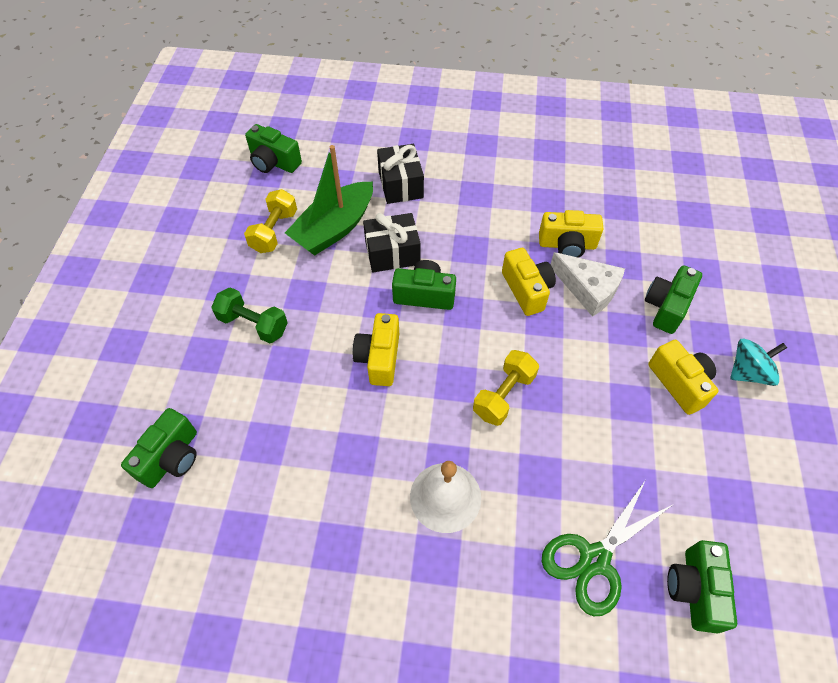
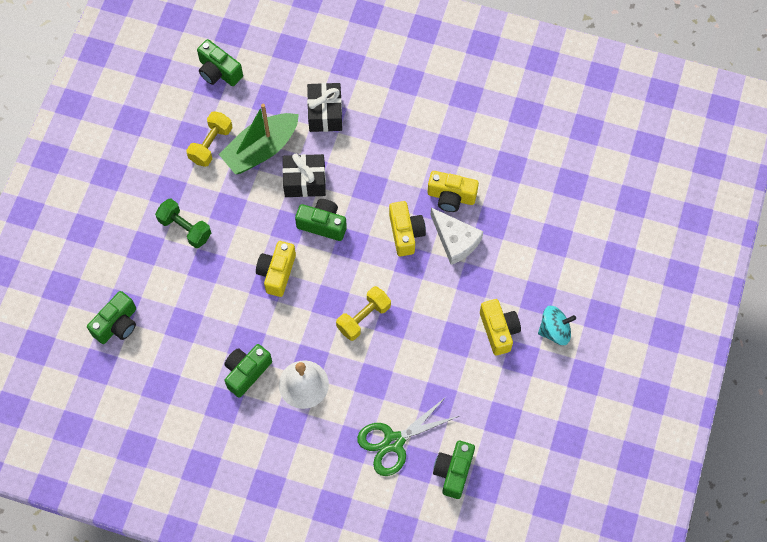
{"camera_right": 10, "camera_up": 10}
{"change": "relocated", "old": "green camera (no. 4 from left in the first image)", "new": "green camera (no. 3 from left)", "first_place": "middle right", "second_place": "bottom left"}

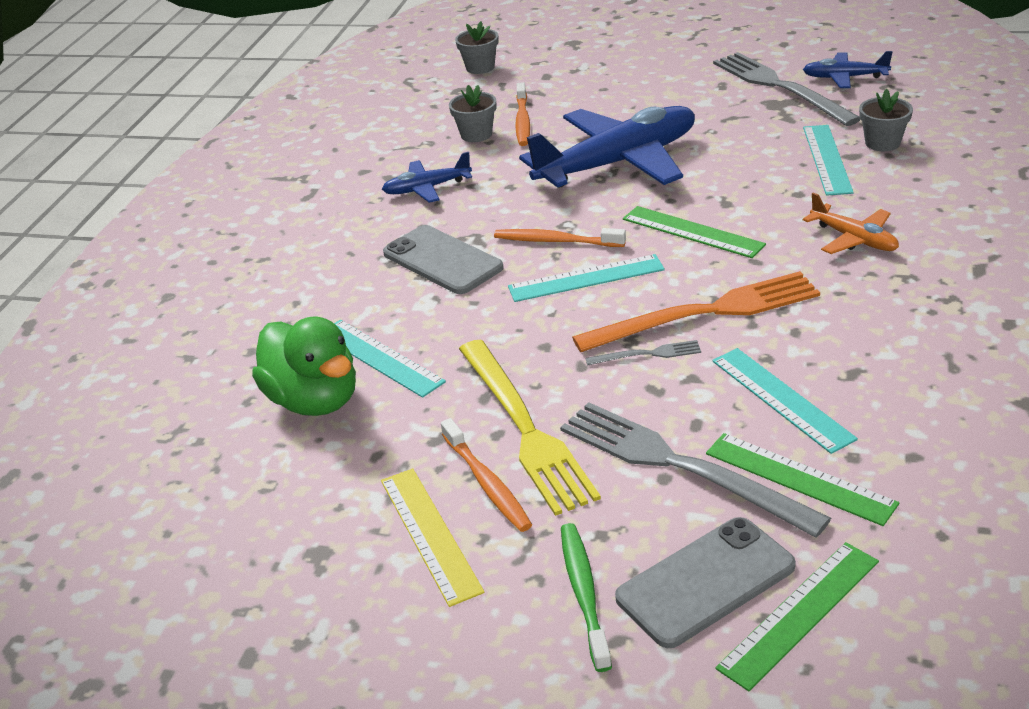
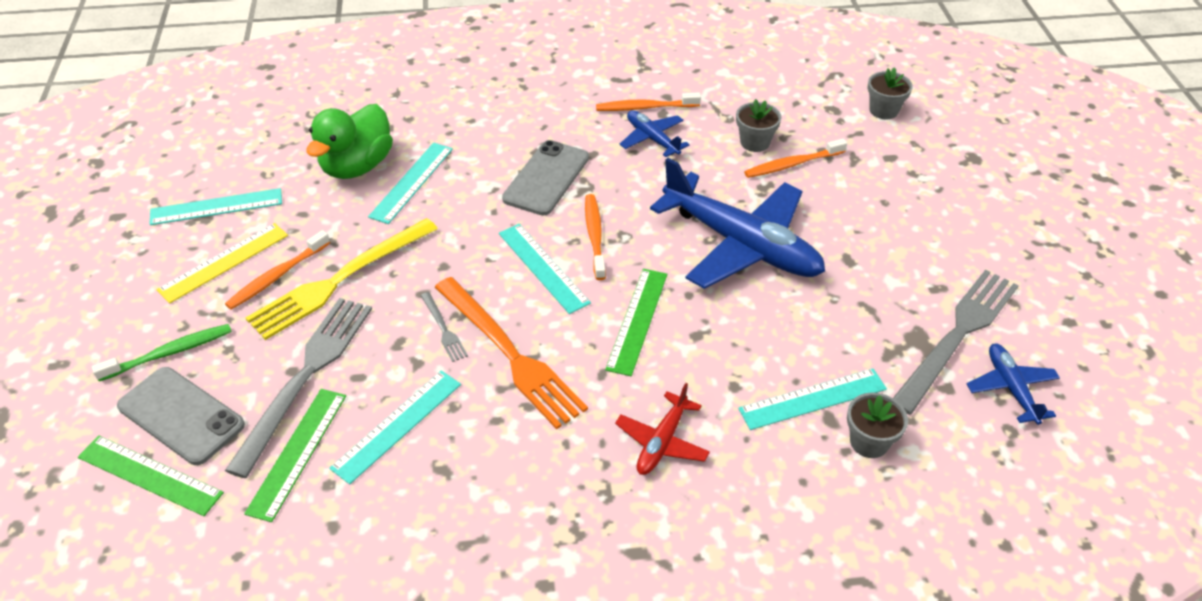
{"camera_right": 65, "camera_up": 10}
{"change": "colour", "old": "orange plane", "new": "red plane", "first_place": "top right", "second_place": "bottom centre"}
{"change": "appeared", "new": "orange toothbrush (no. 3 from left)", "second_place": "top centre"}
{"change": "appeared", "new": "turquoise ruler (no. 1 from left)", "second_place": "middle left"}

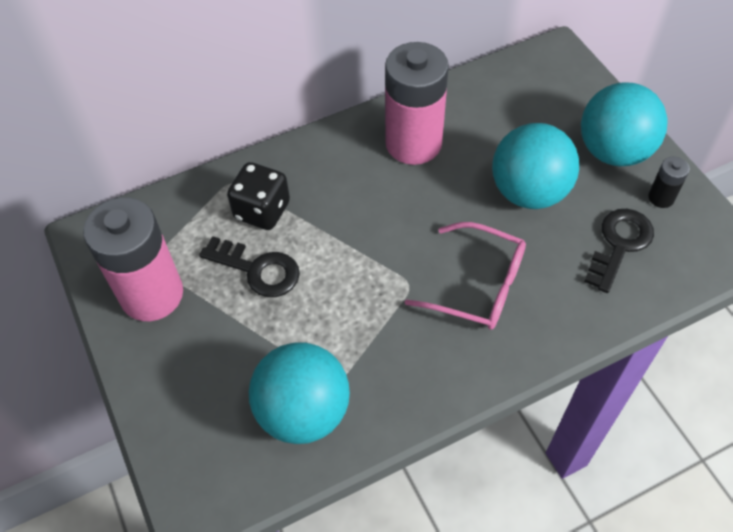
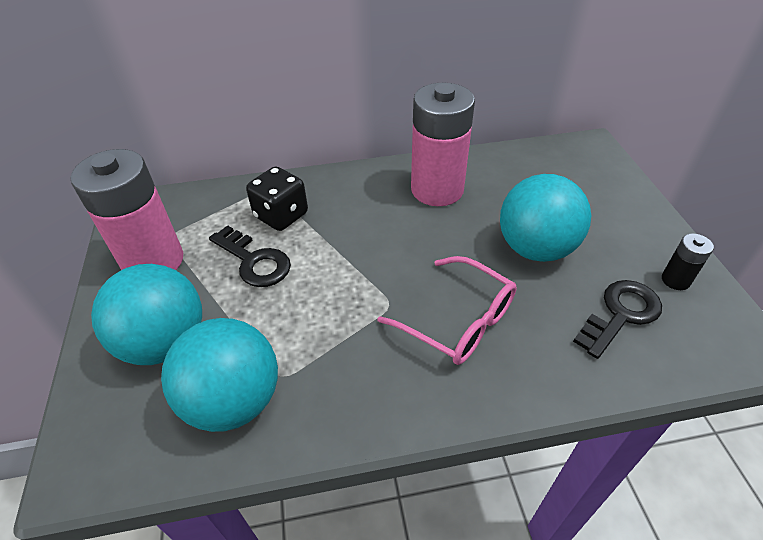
{"camera_right": 15, "camera_up": -10}
{"change": "relocated", "old": "turquoise ball (no. 3 from left in the first image)", "new": "turquoise ball (no. 1 from left)", "first_place": "top right", "second_place": "middle left"}

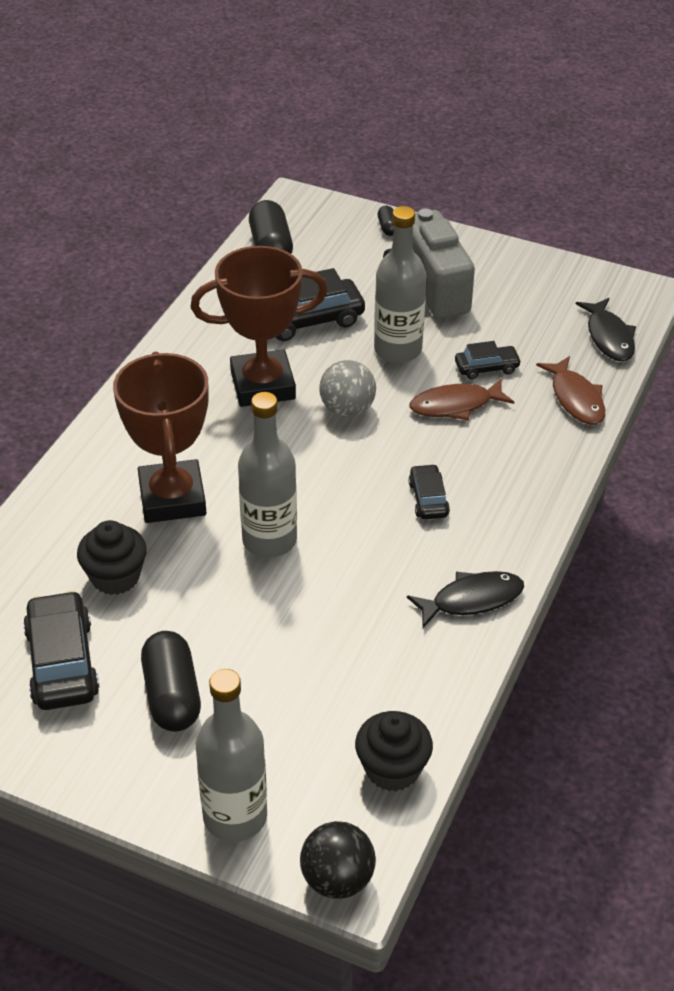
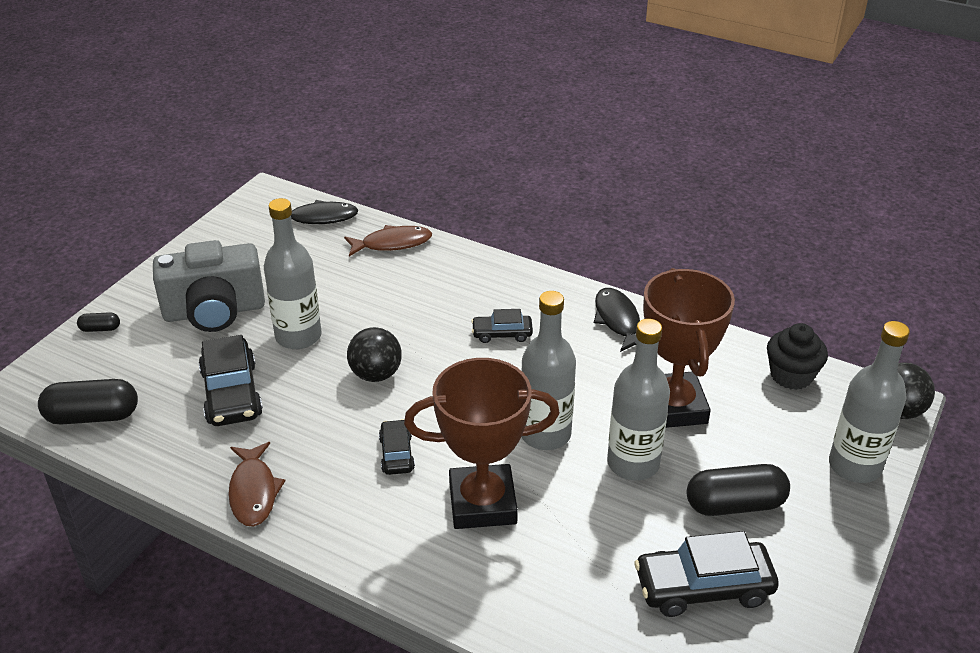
{"camera_right": -85, "camera_up": -5}
{"change": "relocated", "old": "brown trophy (no. 2 from left)", "first_place": "top centre", "second_place": "middle right"}
{"change": "relocated", "old": "black car (no. 4 from left in the first image)", "new": "black car (no. 2 from left)", "first_place": "middle right", "second_place": "bottom centre"}
{"change": "colour", "old": "grey ball", "new": "black ball (no. 1 from left)", "first_place": "centre", "second_place": "centre"}
{"change": "relocated", "old": "brown fish (no. 1 from left)", "first_place": "middle right", "second_place": "bottom left"}
{"change": "missing", "old": "black cupcake (no. 1 from left)", "first_place": "middle left"}
{"change": "appeared", "new": "grey bottle (no. 3 from left)", "second_place": "centre"}

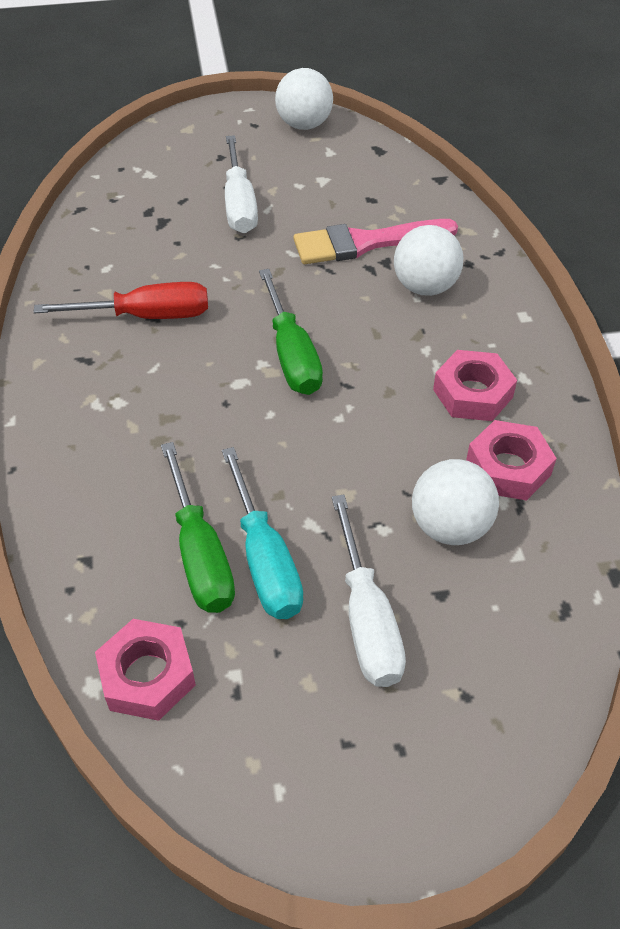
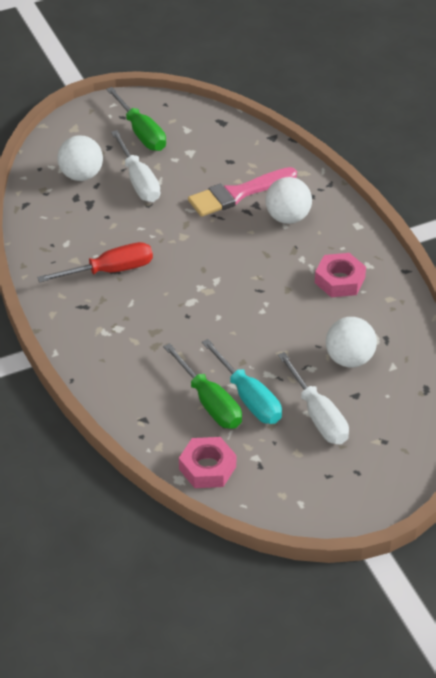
{"camera_right": -15, "camera_up": -5}
{"change": "relocated", "old": "white ball (no. 1 from left)", "first_place": "top centre", "second_place": "top left"}
{"change": "relocated", "old": "green screwdriver (no. 2 from left in the first image)", "new": "green screwdriver (no. 1 from left)", "first_place": "centre", "second_place": "top left"}
{"change": "missing", "old": "pink nut (no. 3 from left)", "first_place": "middle right"}

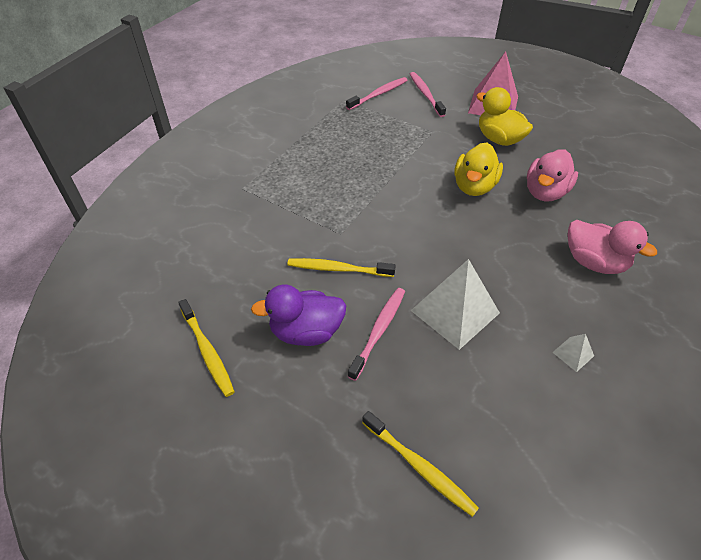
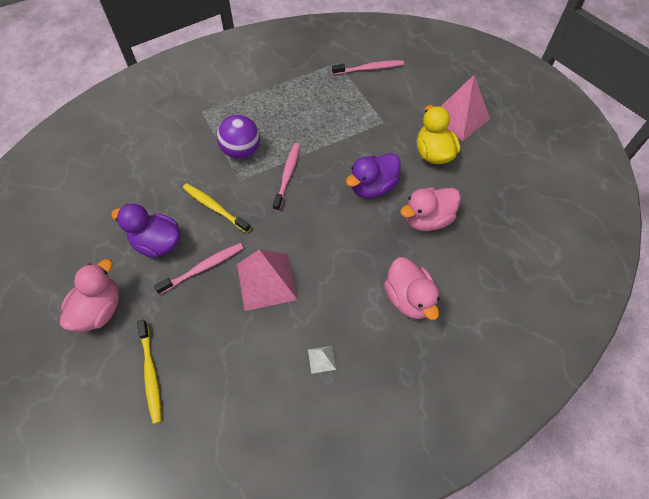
{"camera_right": 30, "camera_up": 10}
{"change": "relocated", "old": "pink toothbrush (no. 3 from left in the first image)", "new": "pink toothbrush (no. 2 from left)", "first_place": "top centre", "second_place": "centre"}
{"change": "colour", "old": "yellow duck (no. 1 from left)", "new": "purple duck (no. 2 from left)", "first_place": "top right", "second_place": "centre"}
{"change": "colour", "old": "white pyramid (no. 1 from left)", "new": "pink pyramid (no. 1 from left)", "first_place": "centre", "second_place": "centre"}
{"change": "missing", "old": "yellow toothbrush (no. 1 from left)", "first_place": "middle left"}
{"change": "appeared", "new": "purple ball", "second_place": "top centre"}
{"change": "appeared", "new": "pink duck (no. 1 from left)", "second_place": "middle left"}

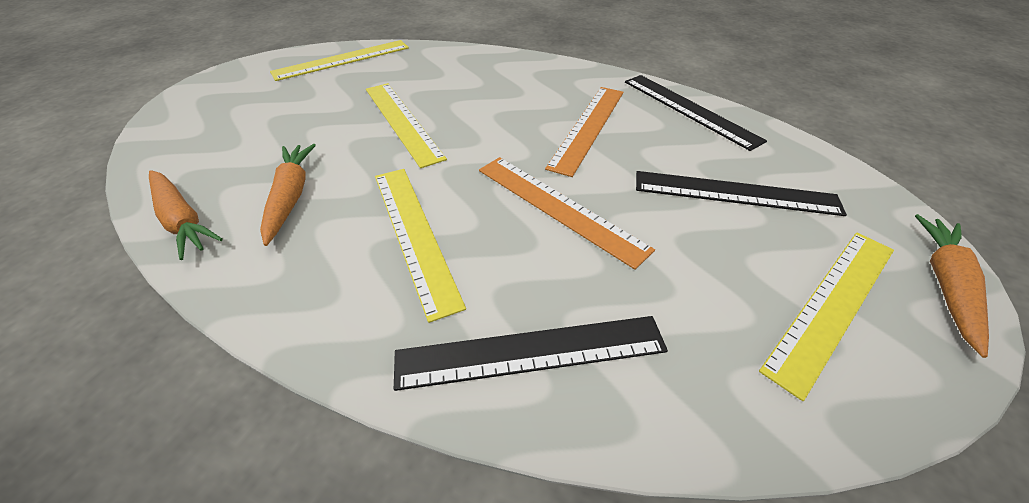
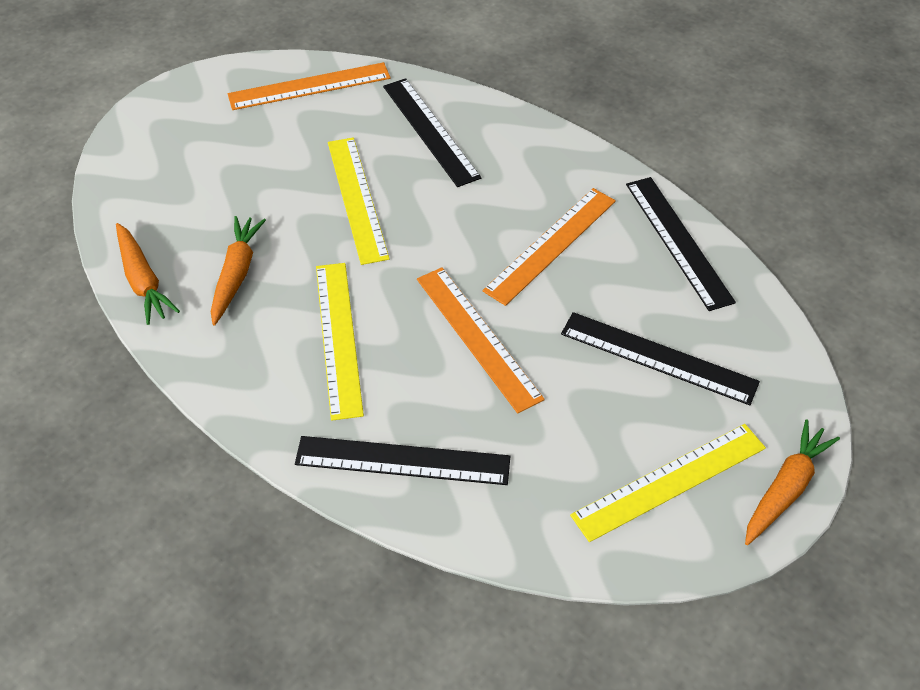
{"camera_right": 15, "camera_up": 5}
{"change": "colour", "old": "yellow ruler (no. 1 from left)", "new": "orange ruler (no. 1 from left)", "first_place": "top left", "second_place": "top centre"}
{"change": "appeared", "new": "black ruler (no. 2 from left)", "second_place": "top centre"}

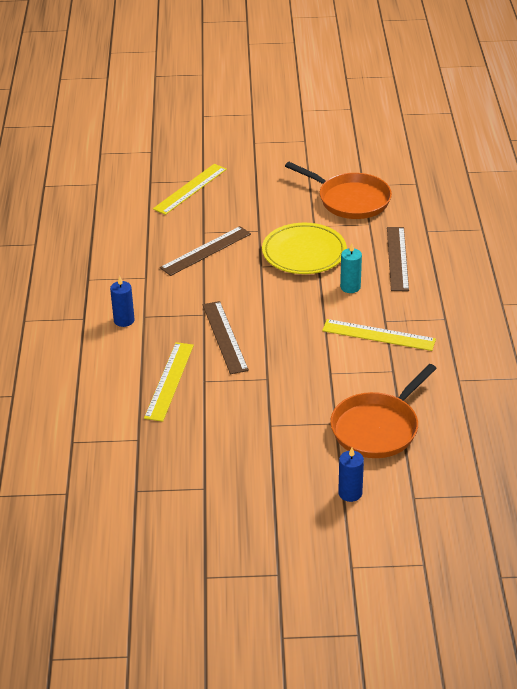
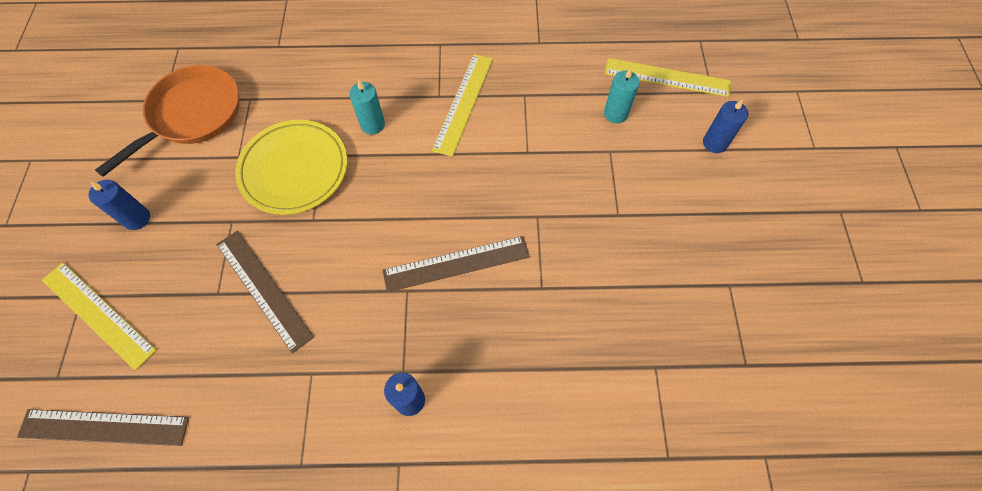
{"camera_right": -90, "camera_up": 25}
{"change": "relocated", "old": "brown ruler (no. 3 from left in the first image)", "new": "brown ruler (no. 1 from left)", "first_place": "middle right", "second_place": "bottom left"}
{"change": "relocated", "old": "yellow ruler (no. 1 from left in the first image)", "new": "yellow ruler (no. 3 from left)", "first_place": "middle left", "second_place": "top right"}
{"change": "exchanged", "old": "orange pan (no. 2 from left)", "new": "turquoise candle (no. 2 from left)", "first_place": "middle right", "second_place": "top centre"}
{"change": "appeared", "new": "blue candle (no. 1 from left)", "second_place": "middle left"}

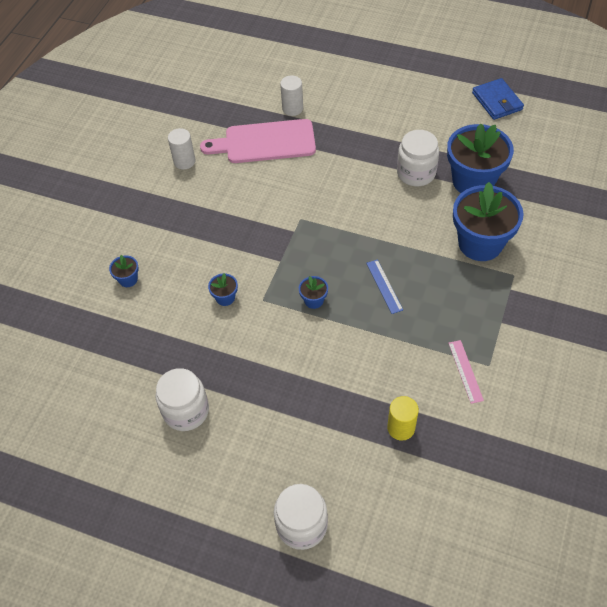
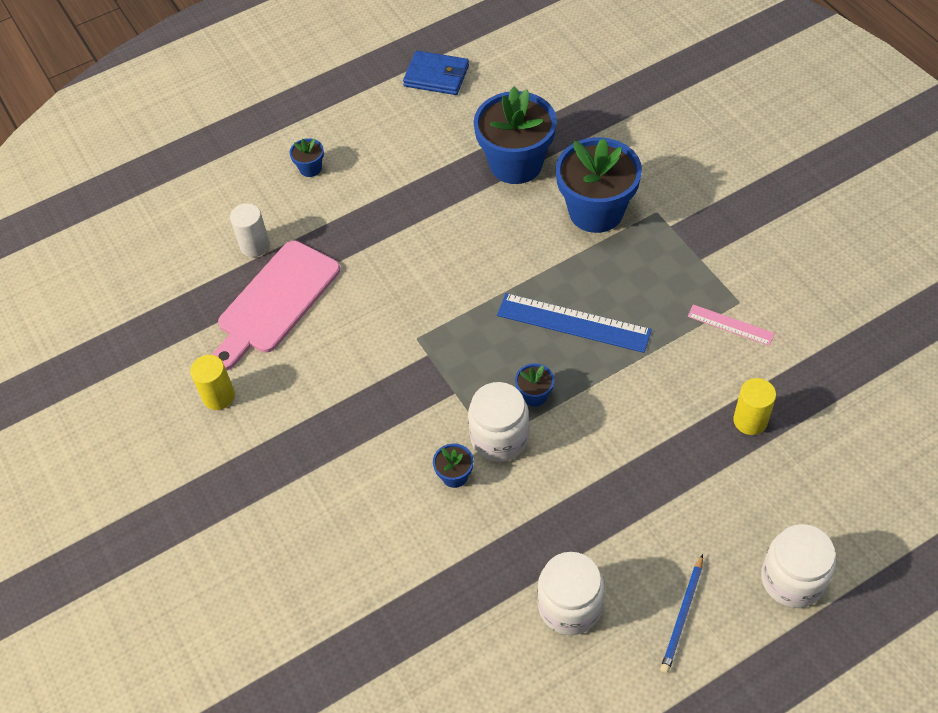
{"camera_right": -50, "camera_up": 0}
{"change": "colour", "old": "white cylinder (no. 1 from left)", "new": "yellow cylinder (no. 1 from left)", "first_place": "top left", "second_place": "middle left"}
{"change": "relocated", "old": "white jar (no. 3 from left in the first image)", "new": "white jar (no. 1 from left)", "first_place": "top right", "second_place": "centre"}
{"change": "relocated", "old": "blue flower pot (no. 1 from left)", "first_place": "middle left", "second_place": "top left"}
{"change": "size", "old": "blue ruler", "first_place": "centre", "second_place": "centre", "factor": 1.8}
{"change": "appeared", "new": "blue pencil", "second_place": "bottom right"}

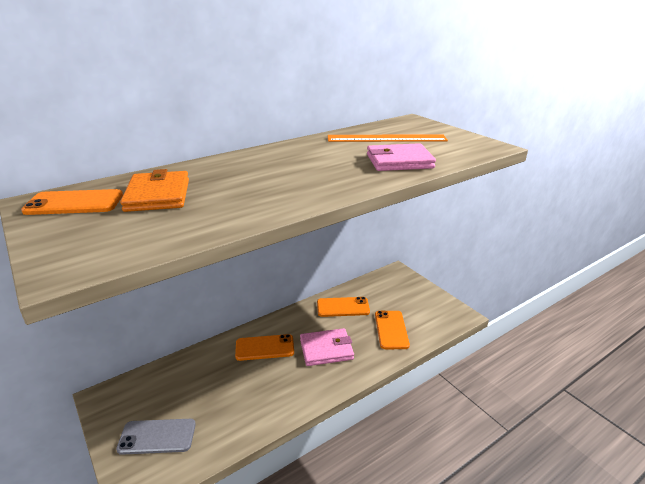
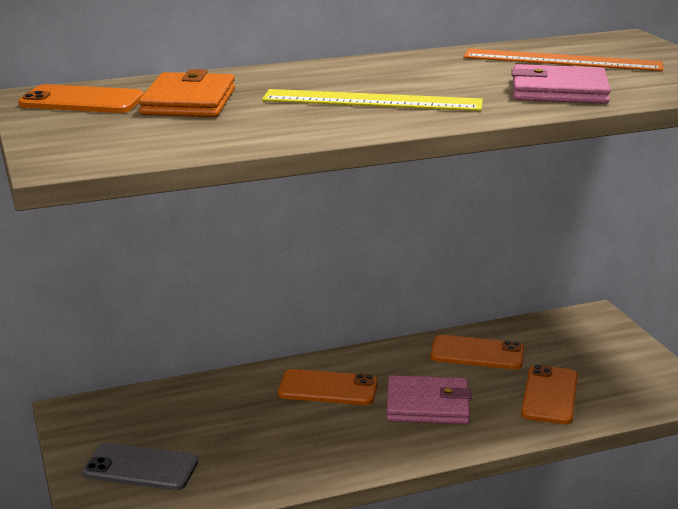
{"camera_right": 15, "camera_up": -5}
{"change": "appeared", "new": "yellow ruler", "second_place": "top centre"}

